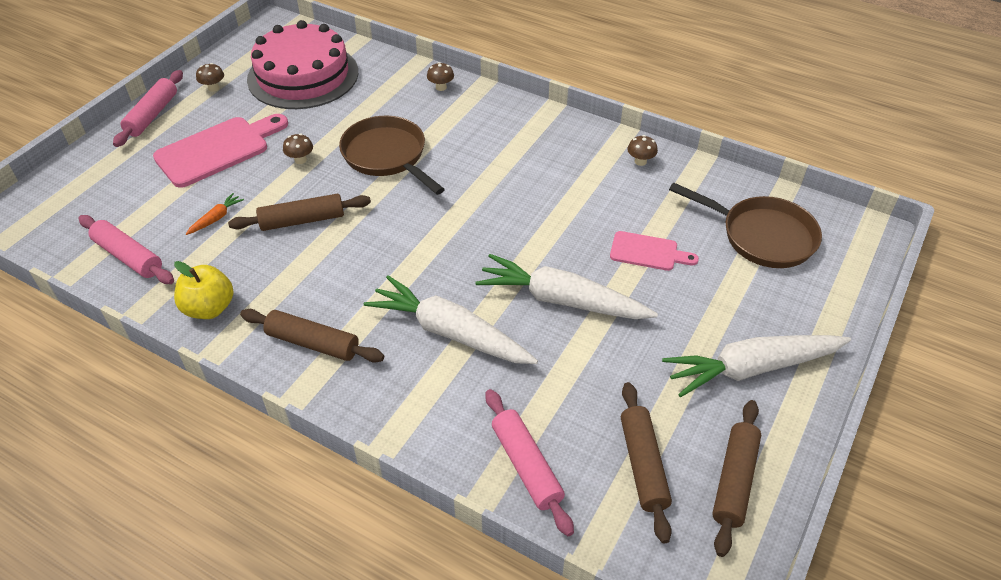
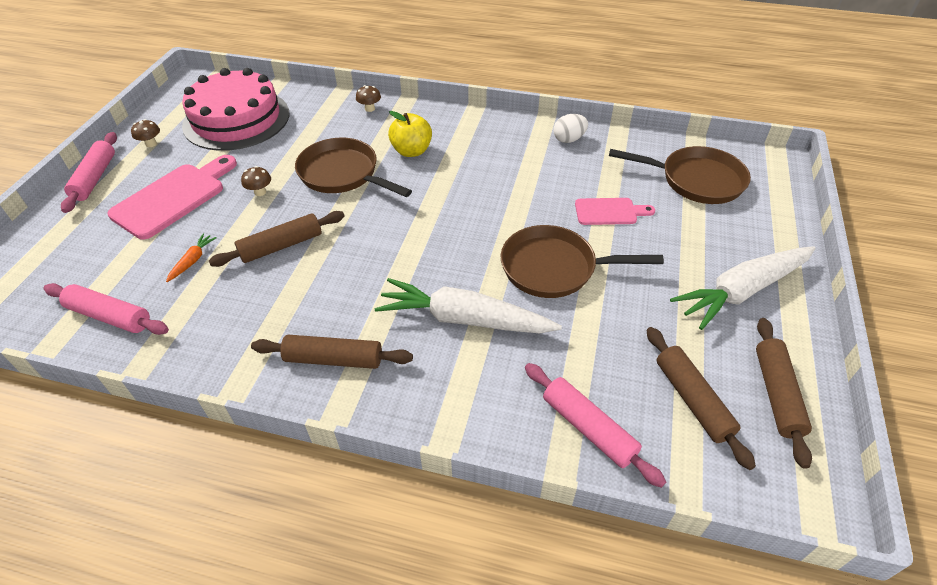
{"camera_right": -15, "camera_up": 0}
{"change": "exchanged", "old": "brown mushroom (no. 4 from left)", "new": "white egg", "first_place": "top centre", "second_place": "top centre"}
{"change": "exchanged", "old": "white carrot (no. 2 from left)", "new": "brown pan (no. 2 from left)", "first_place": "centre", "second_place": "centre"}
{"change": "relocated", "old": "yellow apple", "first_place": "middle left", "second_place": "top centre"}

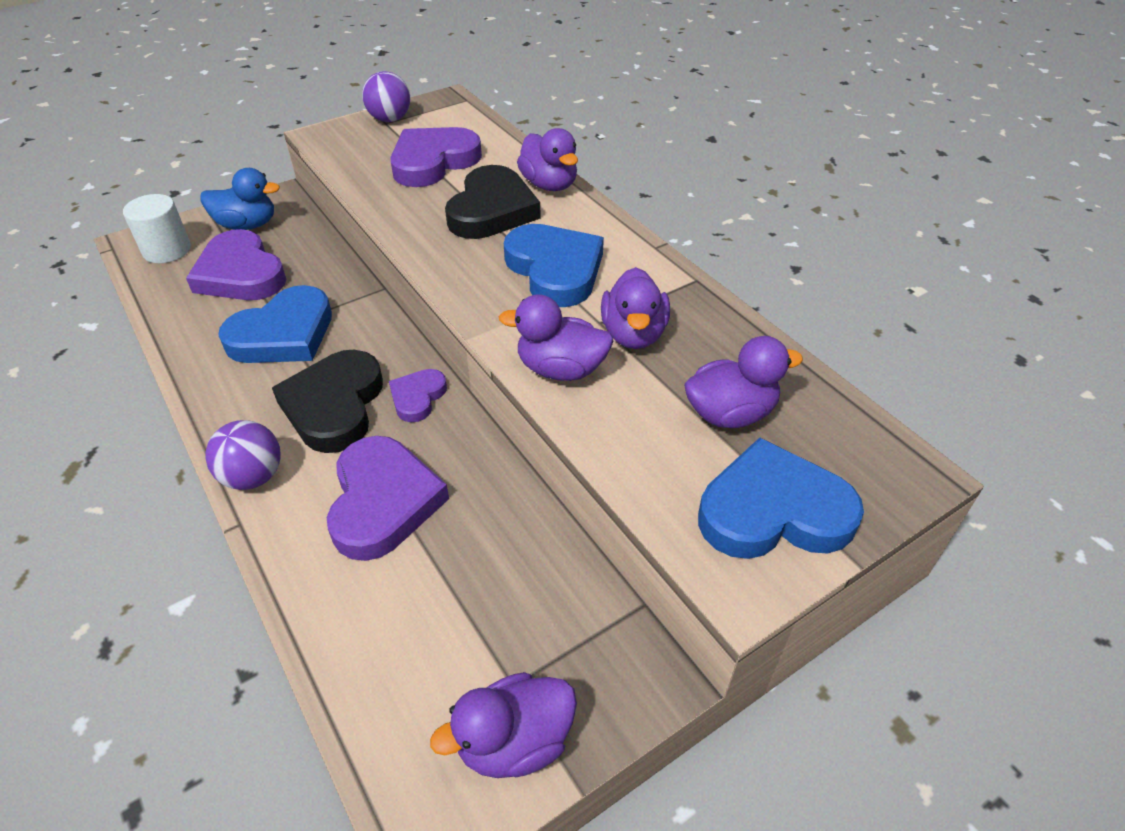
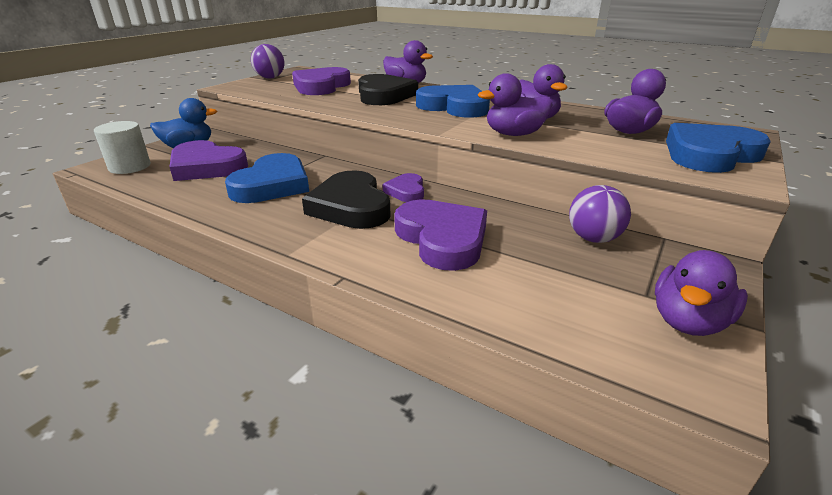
{"camera_right": -25, "camera_up": -15}
{"change": "relocated", "old": "purple ball (no. 1 from left in the first image)", "new": "purple ball (no. 2 from left)", "first_place": "middle left", "second_place": "middle right"}

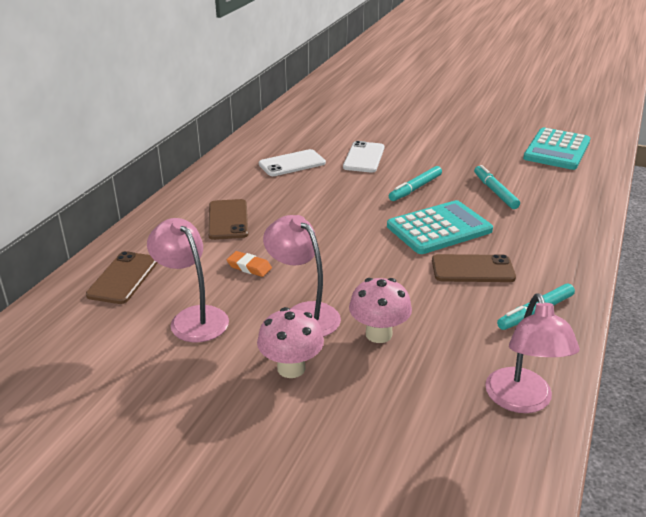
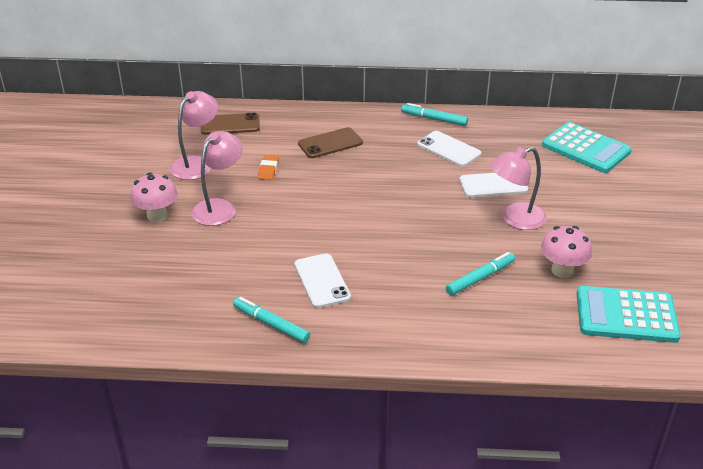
{"camera_right": 70, "camera_up": 5}
{"change": "relocated", "old": "turquoise marker (no. 1 from left in the first image)", "new": "turquoise marker (no. 2 from left)", "first_place": "centre", "second_place": "top centre"}
{"change": "relocated", "old": "turquoise calculator (no. 1 from left)", "first_place": "middle right", "second_place": "top right"}
{"change": "colour", "old": "brown phone (no. 3 from left)", "new": "white phone (no. 1 from left)", "first_place": "middle right", "second_place": "centre"}
{"change": "relocated", "old": "pink mushroom (no. 2 from left)", "first_place": "centre", "second_place": "middle right"}
{"change": "relocated", "old": "pink lamp (no. 3 from left)", "first_place": "bottom right", "second_place": "middle right"}

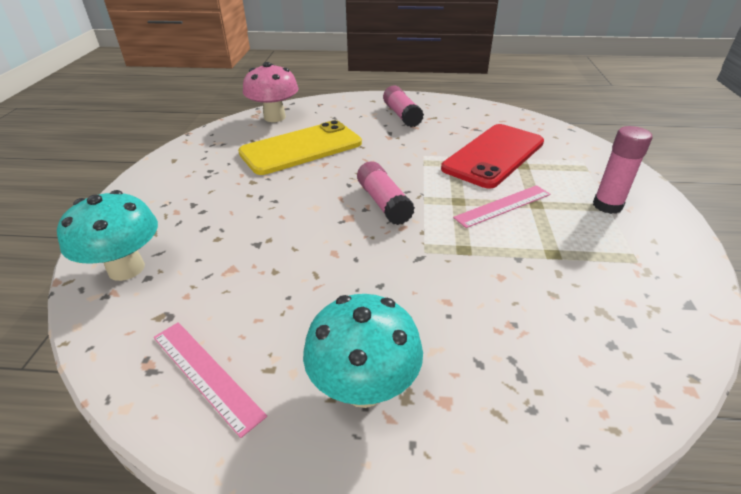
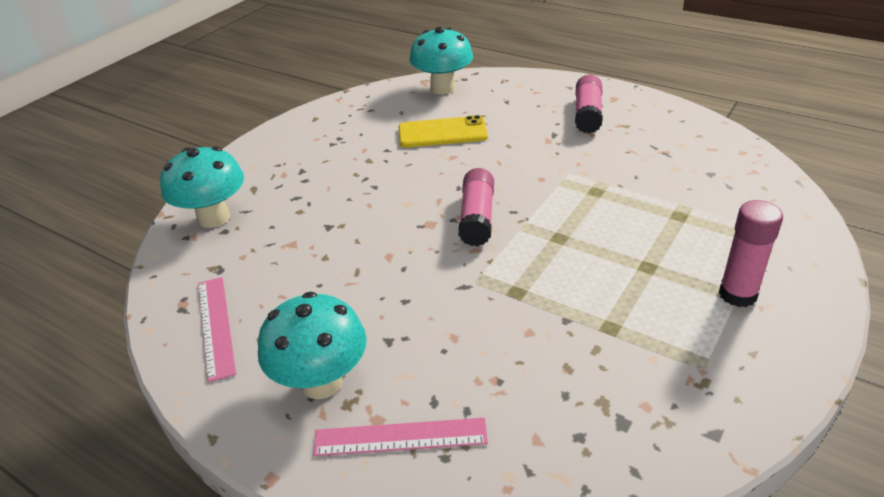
{"camera_right": 30, "camera_up": 0}
{"change": "colour", "old": "pink mushroom", "new": "turquoise mushroom (no. 3 from left)", "first_place": "top centre", "second_place": "top centre"}
{"change": "size", "old": "yellow phone", "first_place": "top centre", "second_place": "top centre", "factor": 0.66}
{"change": "missing", "old": "red phone", "first_place": "top centre"}
{"change": "relocated", "old": "pink ruler (no. 2 from left)", "first_place": "middle right", "second_place": "bottom centre"}

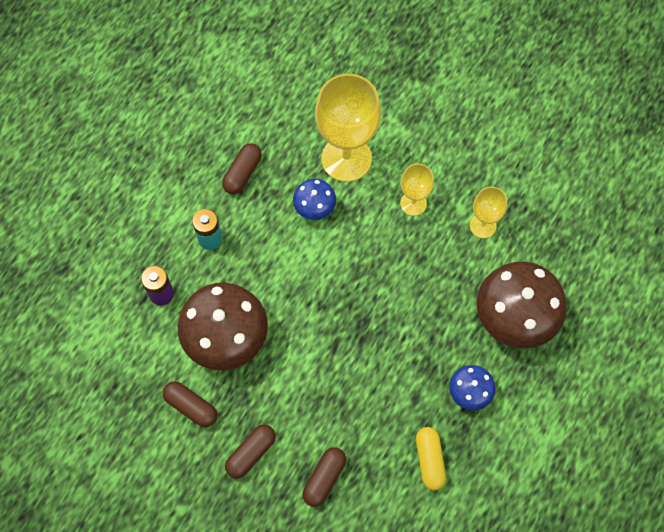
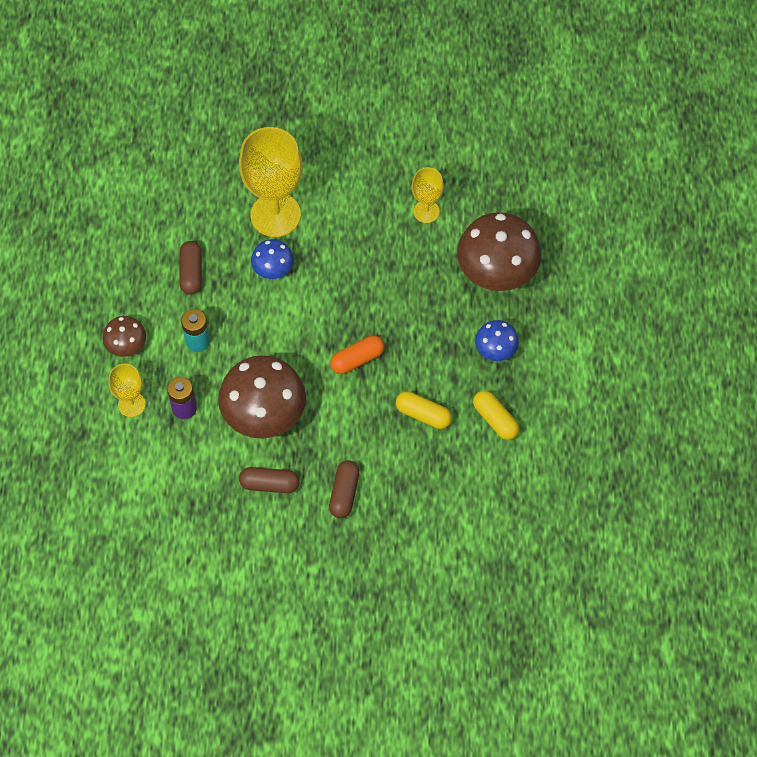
{"camera_right": -30, "camera_up": -5}
{"change": "relocated", "old": "yellow goblet (no. 2 from left in the first image)", "new": "yellow goblet (no. 1 from left)", "first_place": "centre", "second_place": "middle left"}
{"change": "missing", "old": "brown capsule (no. 4 from left)", "first_place": "bottom centre"}
{"change": "appeared", "new": "brown mushroom (no. 1 from left)", "second_place": "middle left"}
{"change": "appeared", "new": "orange capsule", "second_place": "centre"}
{"change": "appeared", "new": "yellow capsule (no. 1 from left)", "second_place": "centre"}

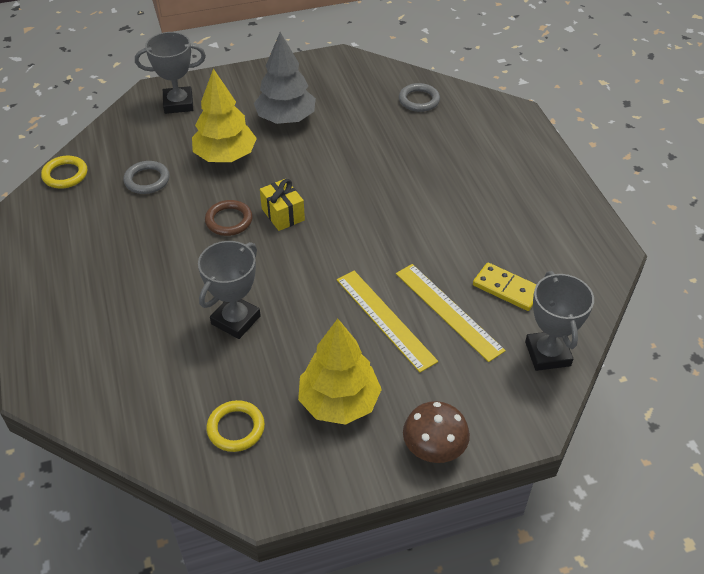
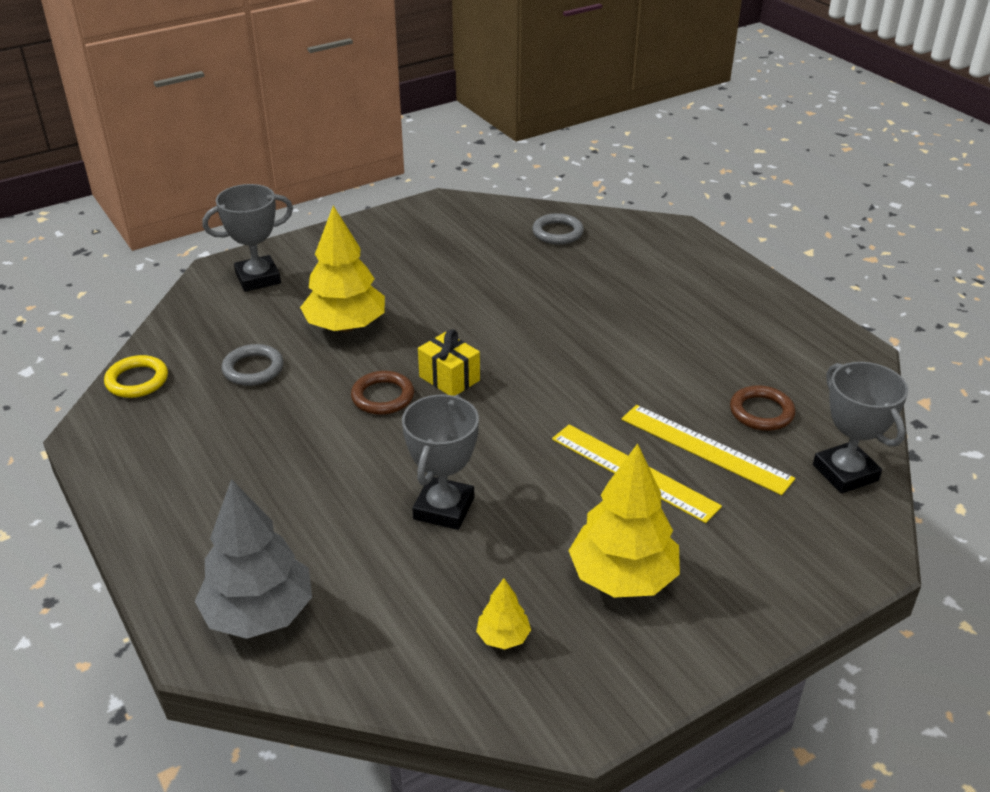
{"camera_right": -15, "camera_up": -10}
{"change": "relocated", "old": "grey tree", "first_place": "top centre", "second_place": "bottom left"}
{"change": "exchanged", "old": "yellow domino", "new": "brown ring (no. 2 from left)", "first_place": "middle right", "second_place": "middle right"}
{"change": "exchanged", "old": "yellow ring (no. 2 from left)", "new": "yellow tree (no. 2 from left)", "first_place": "bottom centre", "second_place": "bottom centre"}
{"change": "missing", "old": "brown mushroom", "first_place": "bottom centre"}

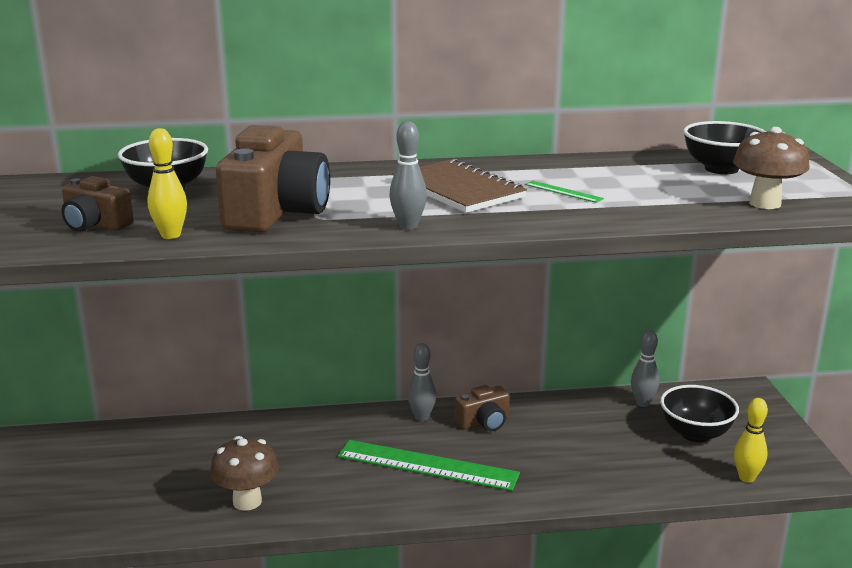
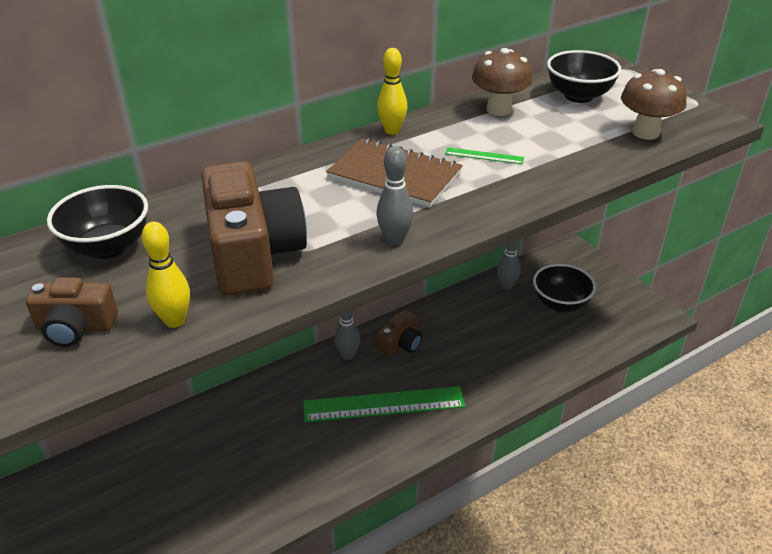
{"camera_right": -25, "camera_up": 15}
{"change": "relocated", "old": "yellow bowling pin (no. 2 from left)", "first_place": "bottom right", "second_place": "top centre"}
{"change": "relocated", "old": "brown mushroom (no. 1 from left)", "first_place": "bottom left", "second_place": "top centre"}

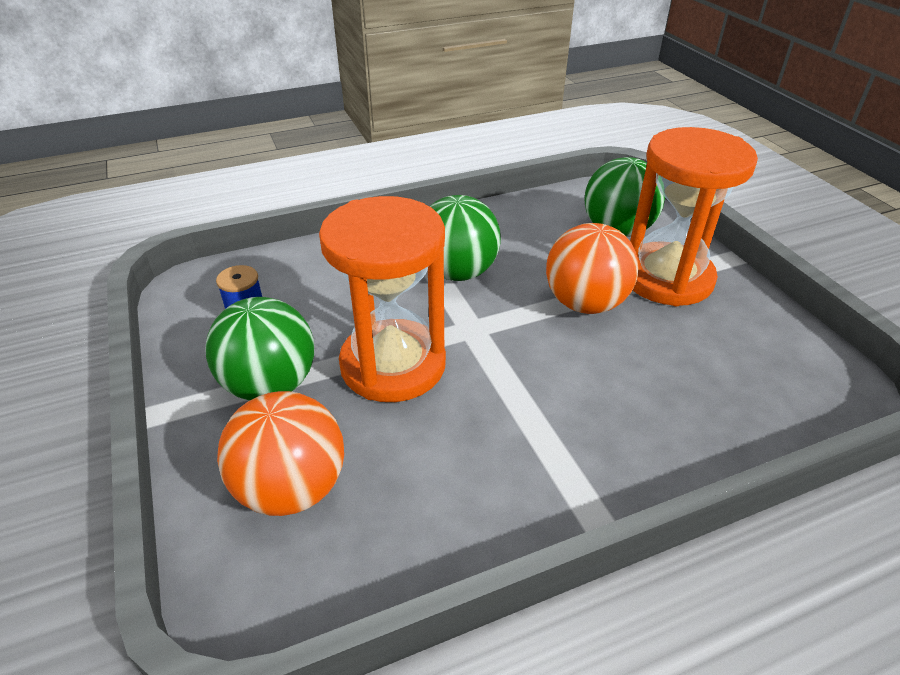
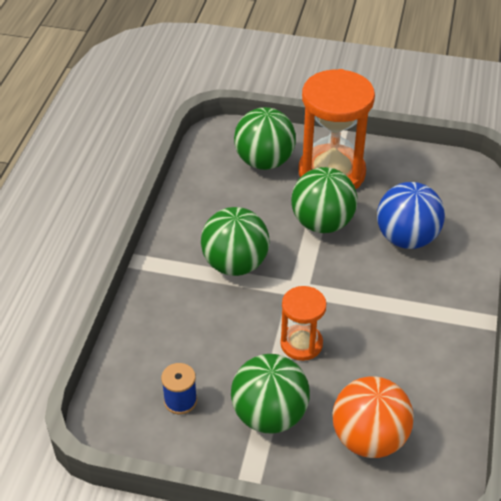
{"camera_right": -55, "camera_up": 5}
{"change": "size", "old": "orange hourglass (no. 1 from left)", "first_place": "centre", "second_place": "centre", "factor": 0.54}
{"change": "colour", "old": "orange ball (no. 2 from left)", "new": "green ball (no. 4 from left)", "first_place": "centre", "second_place": "centre"}
{"change": "appeared", "new": "blue ball", "second_place": "middle right"}

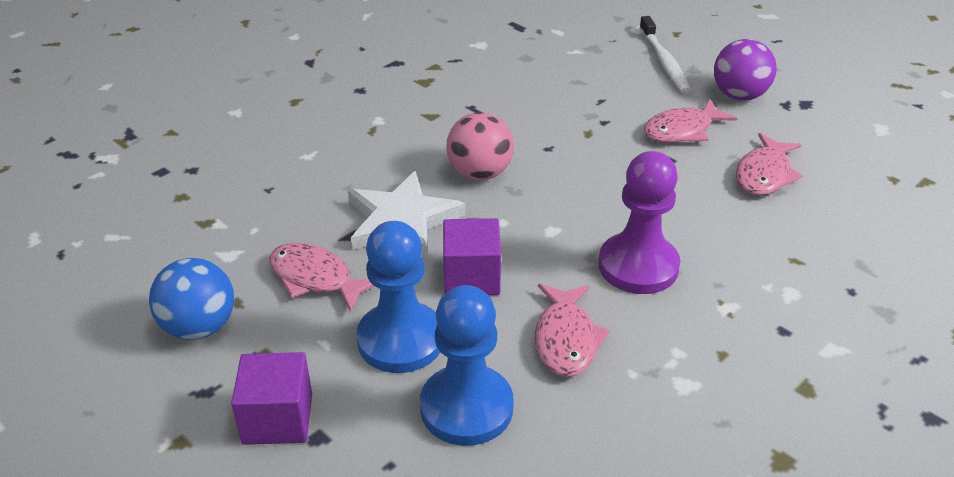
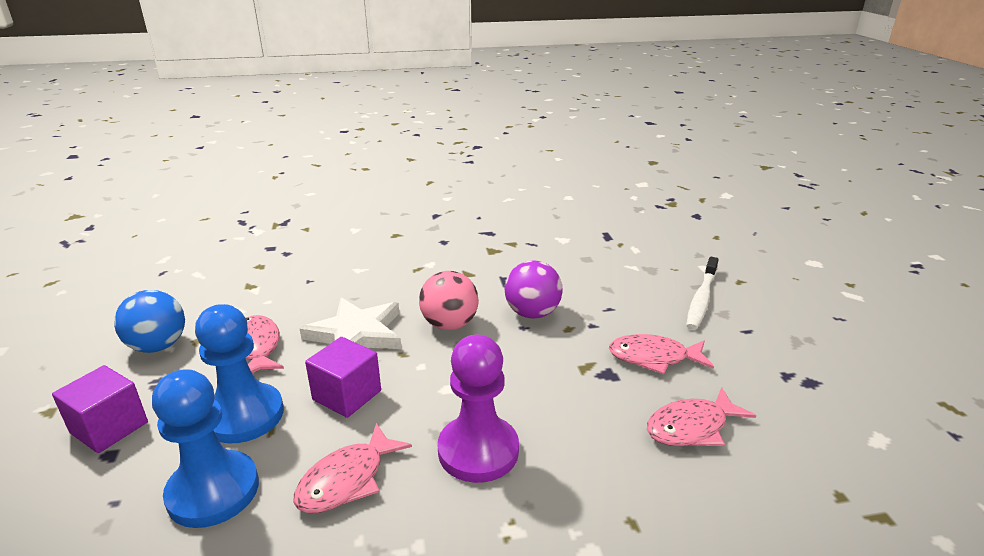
{"camera_right": 35, "camera_up": -10}
{"change": "relocated", "old": "purple ball", "first_place": "top right", "second_place": "centre"}

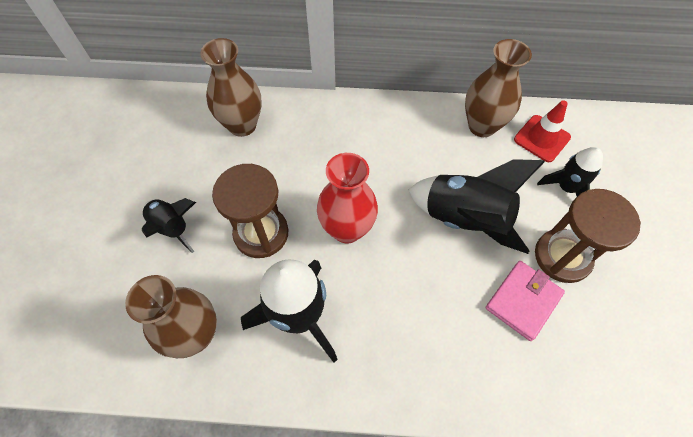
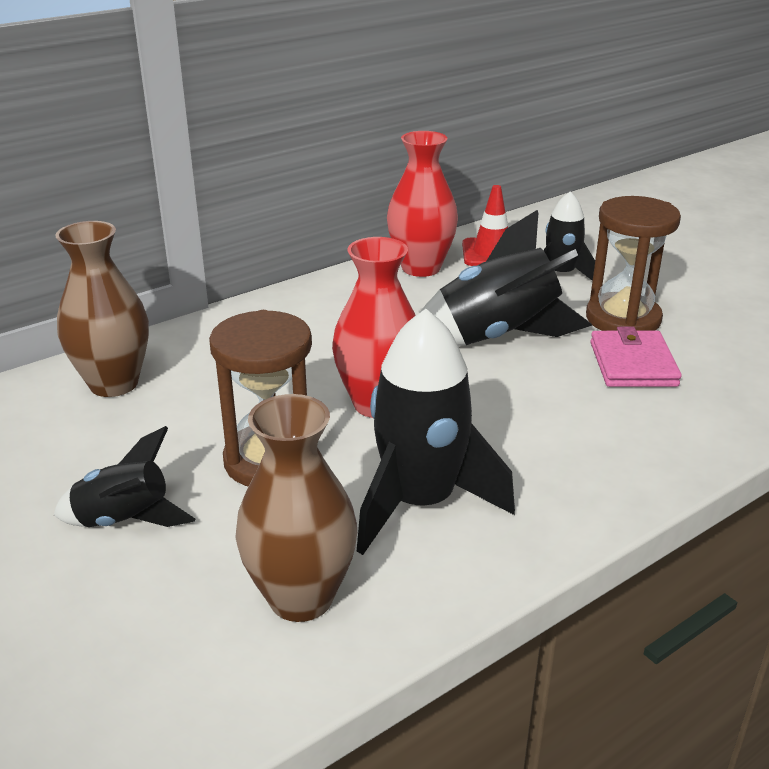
{"camera_right": -40, "camera_up": -30}
{"change": "colour", "old": "brown vase (no. 3 from left)", "new": "red vase (no. 2 from left)", "first_place": "top right", "second_place": "top centre"}

